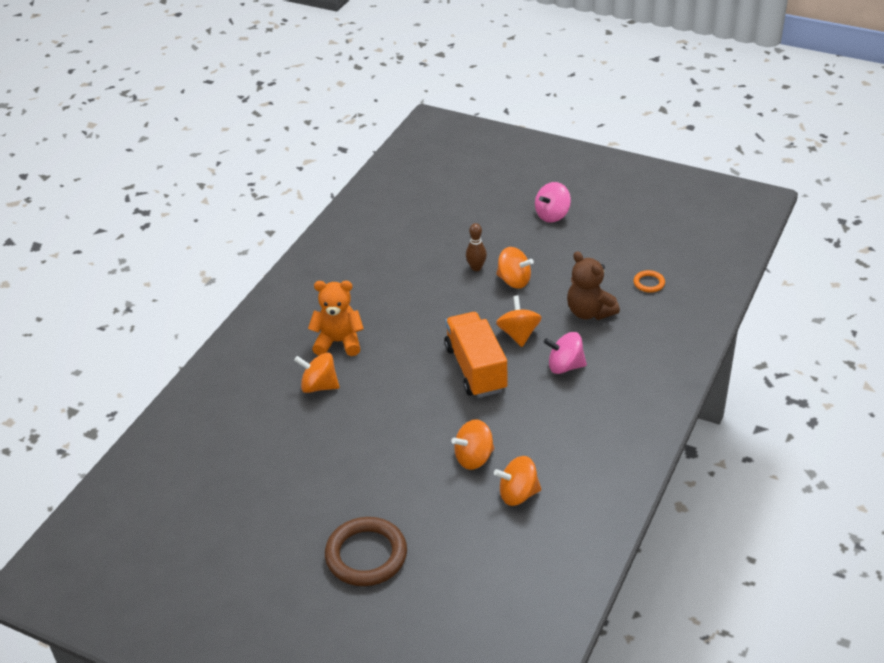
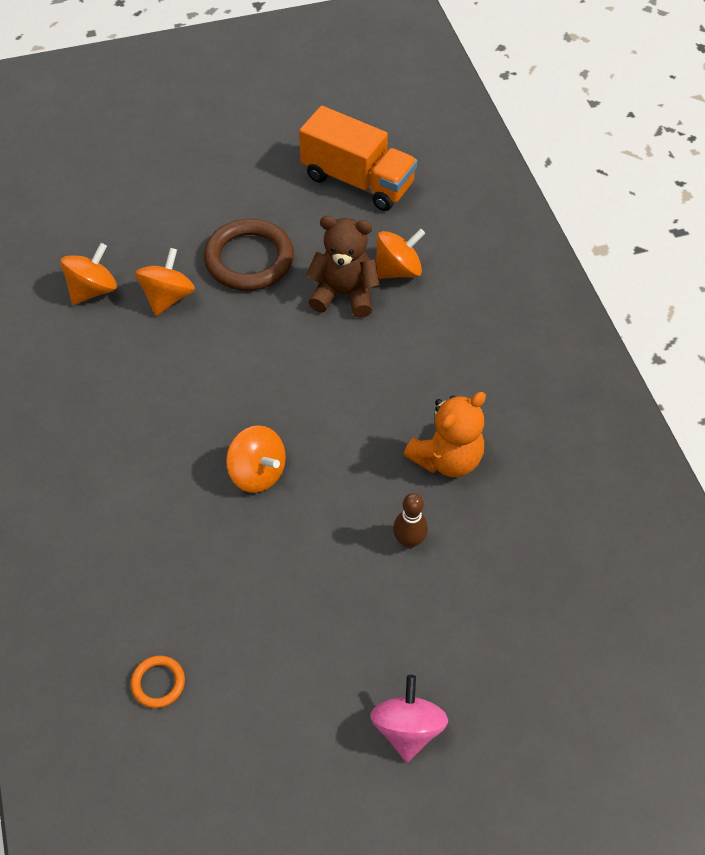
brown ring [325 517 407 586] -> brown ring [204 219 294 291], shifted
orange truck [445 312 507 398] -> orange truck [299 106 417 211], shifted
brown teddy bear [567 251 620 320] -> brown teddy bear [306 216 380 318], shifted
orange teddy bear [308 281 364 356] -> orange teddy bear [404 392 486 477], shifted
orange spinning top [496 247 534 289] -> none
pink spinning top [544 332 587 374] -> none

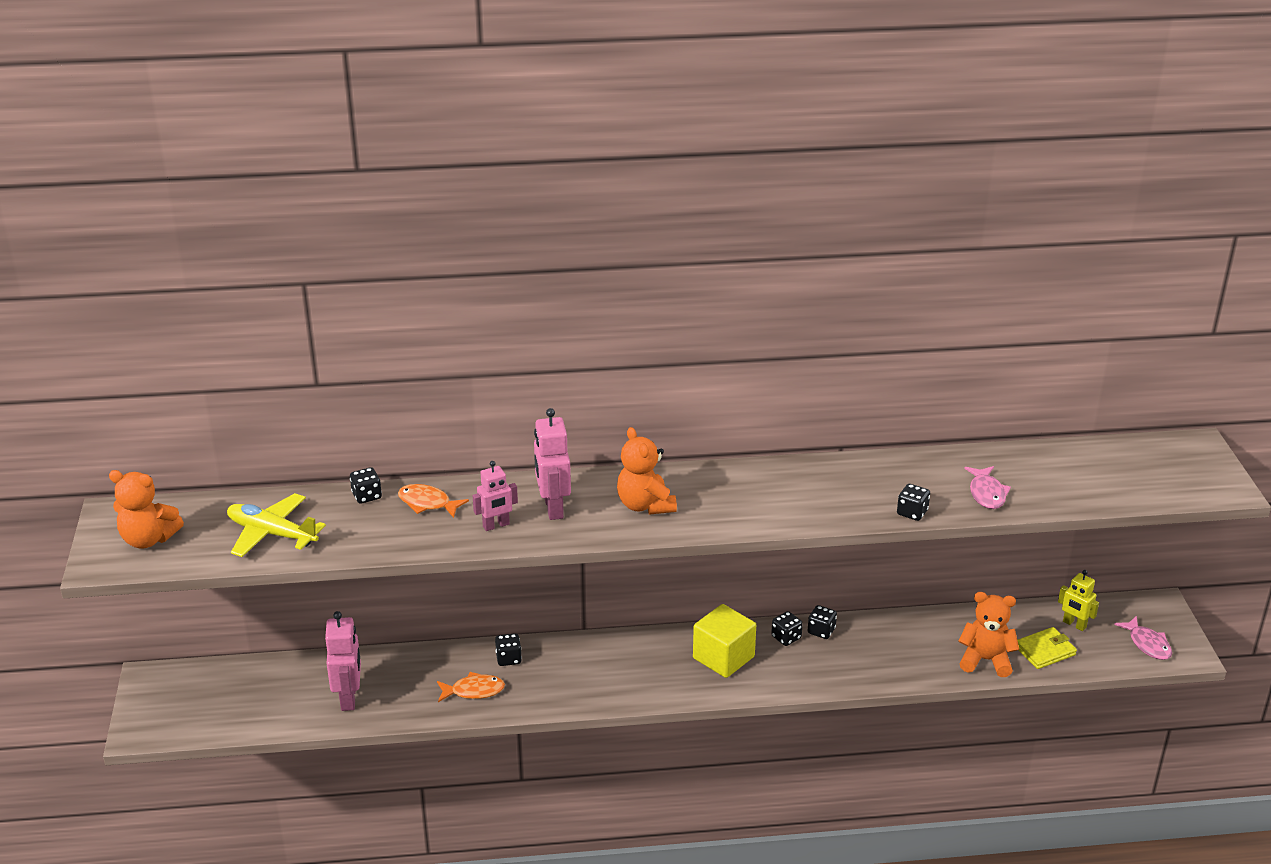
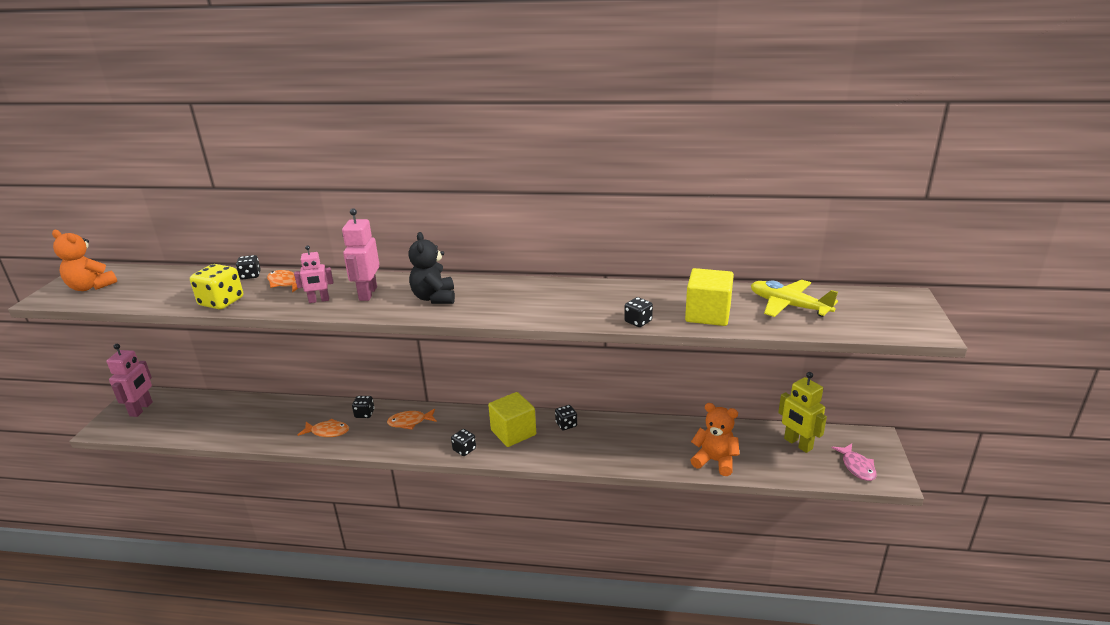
pink robot [325 611 361 711] -> pink robot [107 344 153 417], shifted
none -> yellow dice [190 264 243 309]
none -> orange fish [387 408 437 430]
orange teddy bear [617 427 677 515] -> black teddy bear [408 232 455 304]
black dice [808 605 837 639] -> black dice [451 429 476 456], shifted
pink fish [964 466 1011 509] -> yellow cube [685 268 734 326]
yellow plane [227 493 326 557] -> yellow plane [751 280 838 317], shifted
yellow robot [1058 570 1099 631] -> yellow robot [778 372 827 453], x1.53
yellow wallet [1018 627 1077 669] -> none

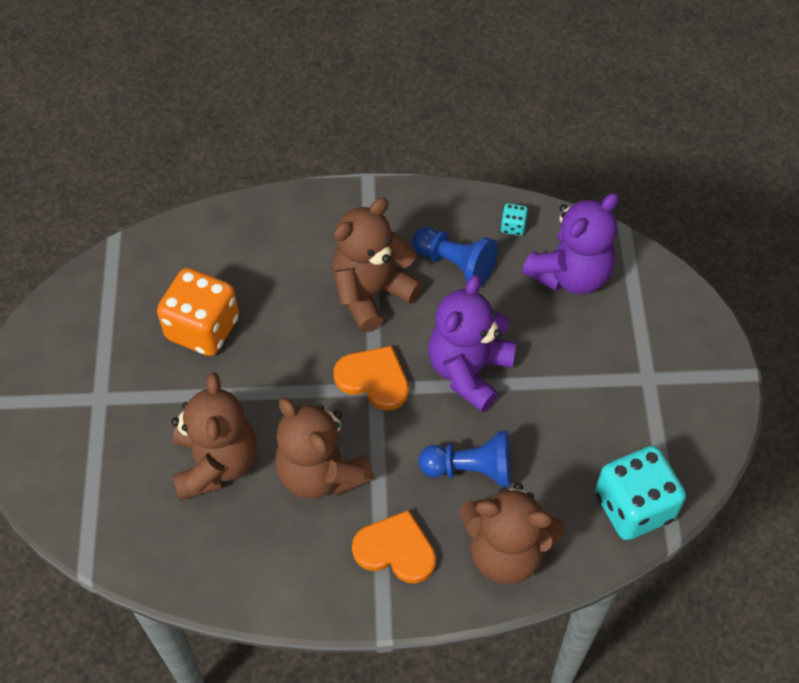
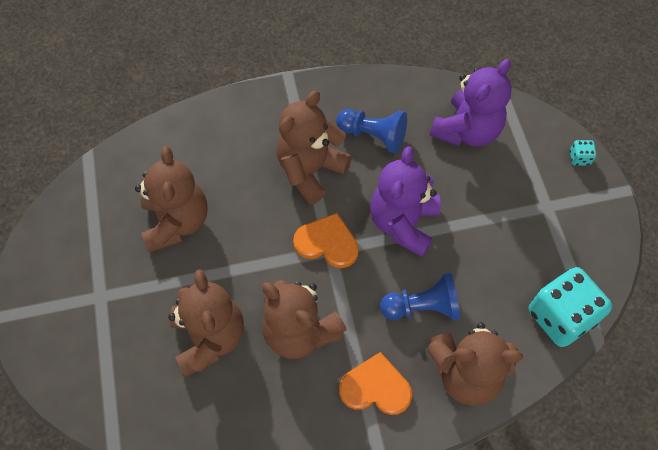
orange dice [157 268 239 356] -> brown teddy bear [135 146 208 253]
turquoise dice [500 203 528 236] -> turquoise dice [570 140 596 166], shifted

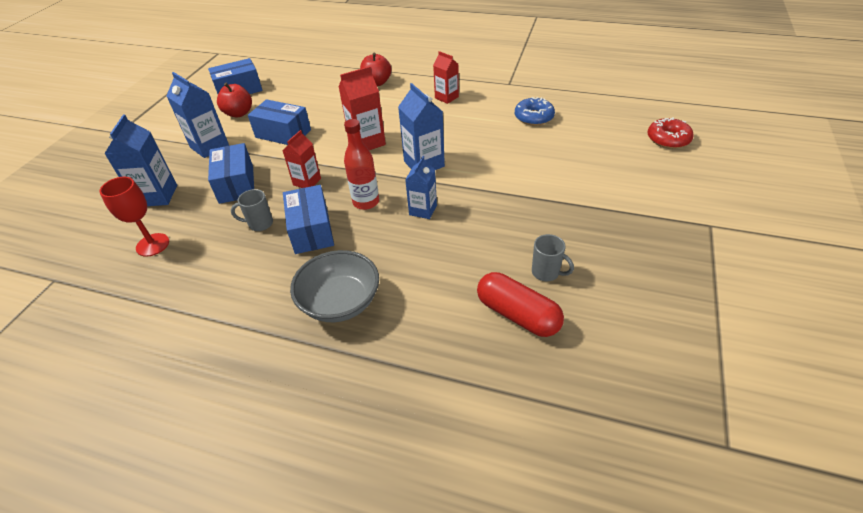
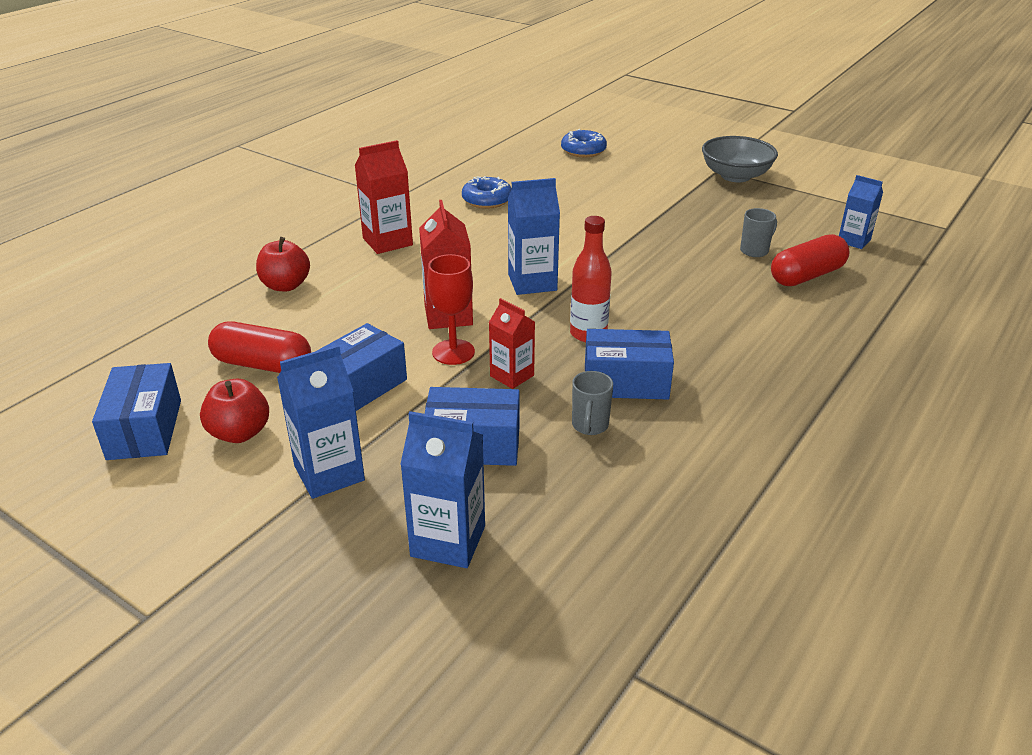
none -> red capsule [208 321 311 373]
red carton [433 51 459 104] -> red carton [354 140 413 254], x1.52
red goblet [99 177 169 257] -> red goblet [427 254 475 365], shifted
red donut [648 117 694 149] -> blue donut [561 129 607 157]
grey bowl [290 250 379 322] -> grey bowl [702 136 778 182], shifted
blue carton [405 156 437 219] -> blue carton [839 175 883 249], shifted

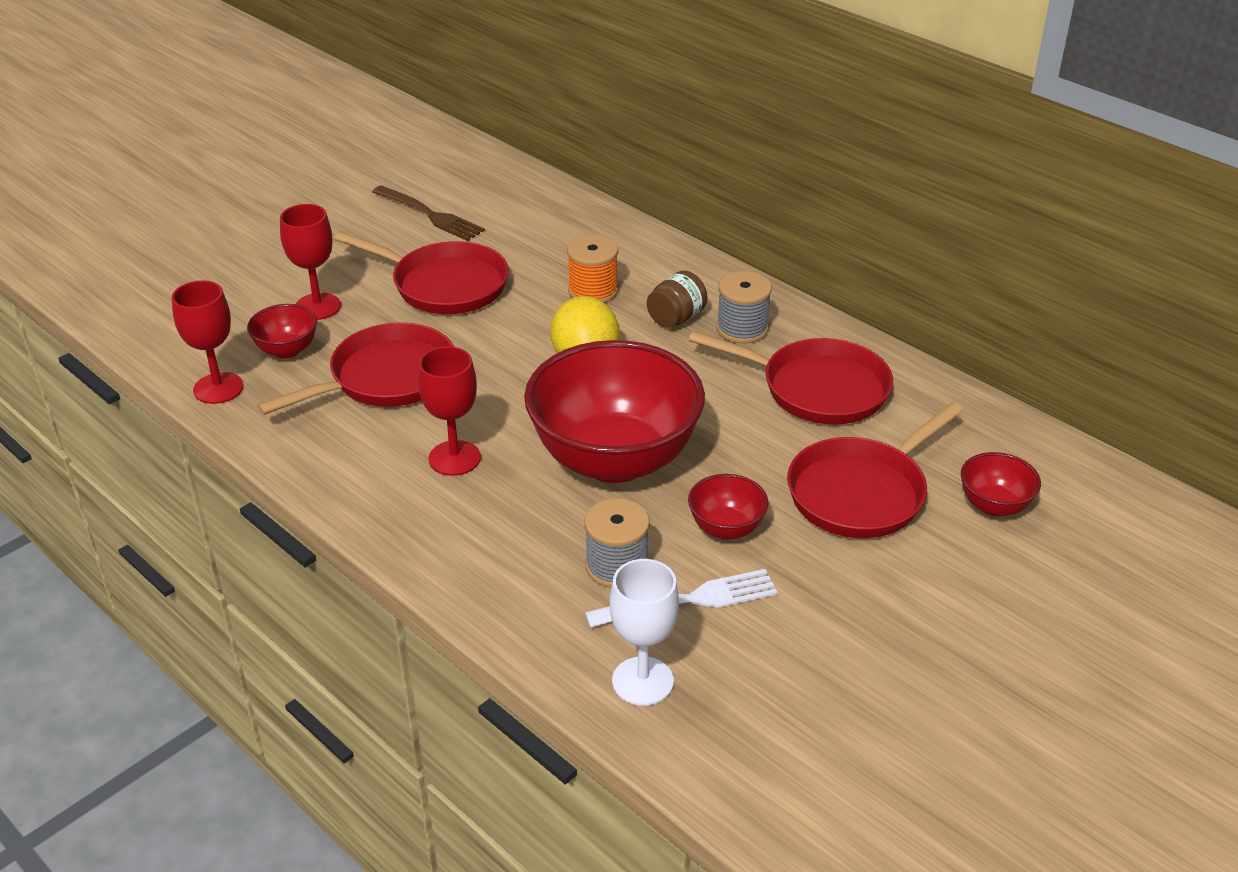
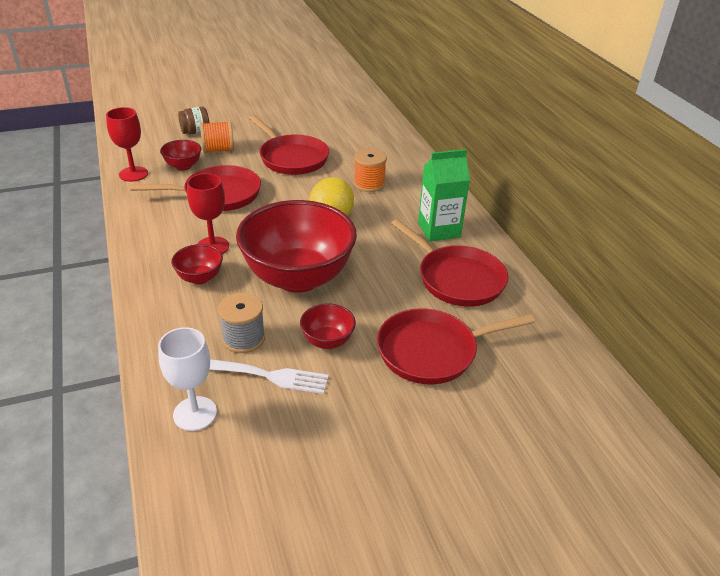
red bowl [961 452 1041 516] -> red bowl [171 244 223 284], shifted
brown jar [647 271 708 328] -> brown jar [178 107 210 134], shifted
red goblet [280 204 341 320] -> orange spool [200 121 234 153]
grey spool [716 271 772 344] -> green carton [418 149 470 242]
brown fork [372 185 485 241] -> none

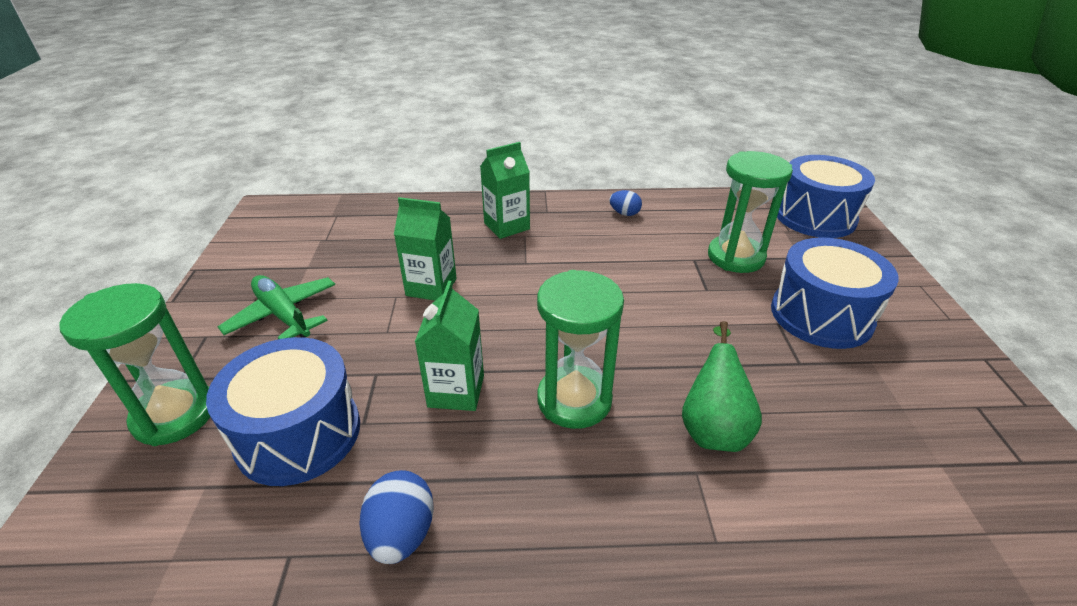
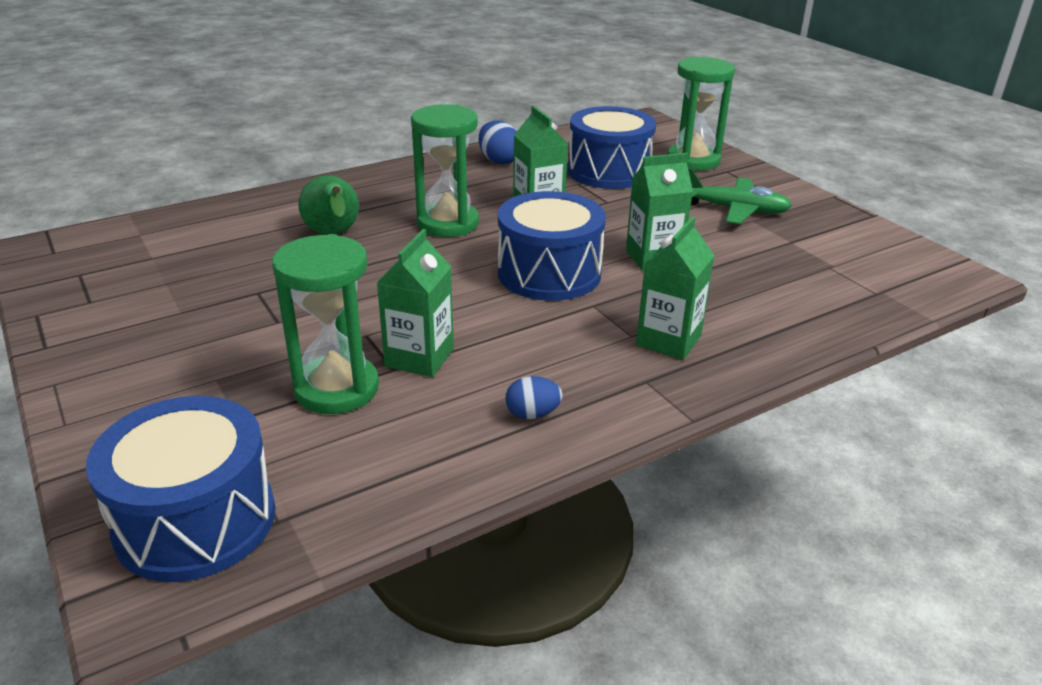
none -> green carton [377 229 454 377]
blue drum [771 238 899 349] -> blue drum [498 191 606 301], shifted

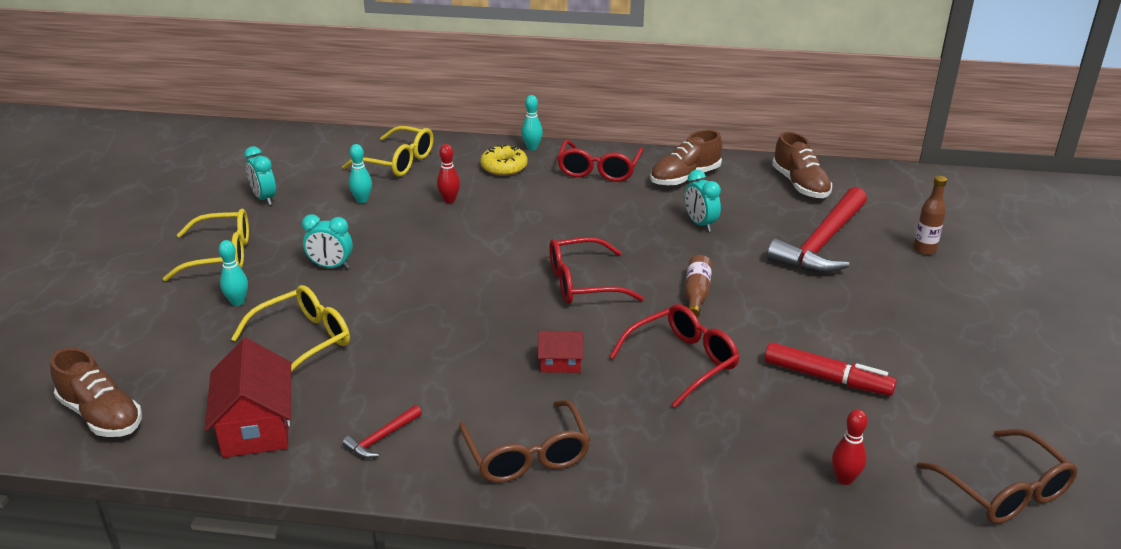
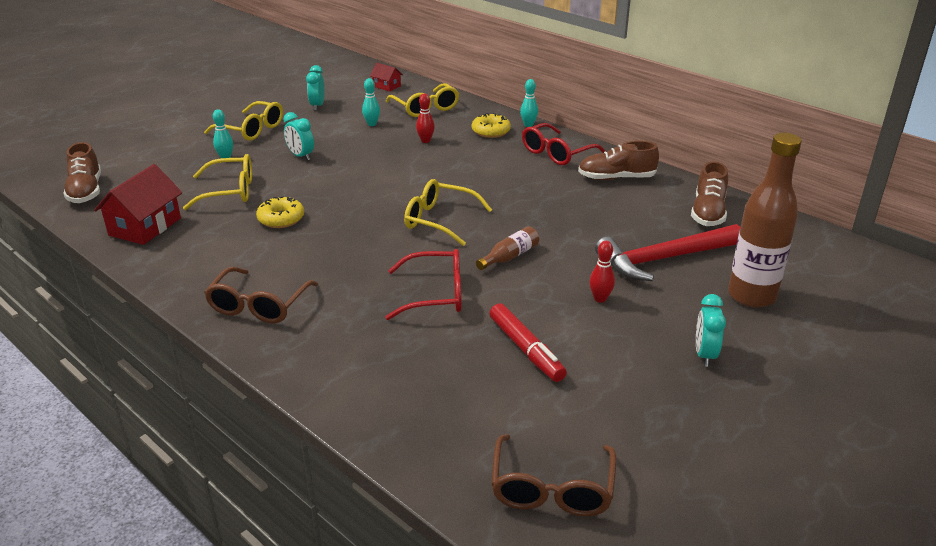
none -> yellow donut [256 196 304 228]
red house [538 331 583 373] -> red house [370 63 403 92], shifted
red glasses [549 237 644 304] -> yellow glasses [404 179 492 246]
red bowling pin [832 409 868 485] -> red bowling pin [589 241 615 303], shifted
turquoise clock [685 170 721 232] -> turquoise clock [696 294 726 367], shifted
brown bottle [913 176 947 255] -> brown bottle [728 133 802 308], x2.11
red hammer [342 405 422 458] -> none

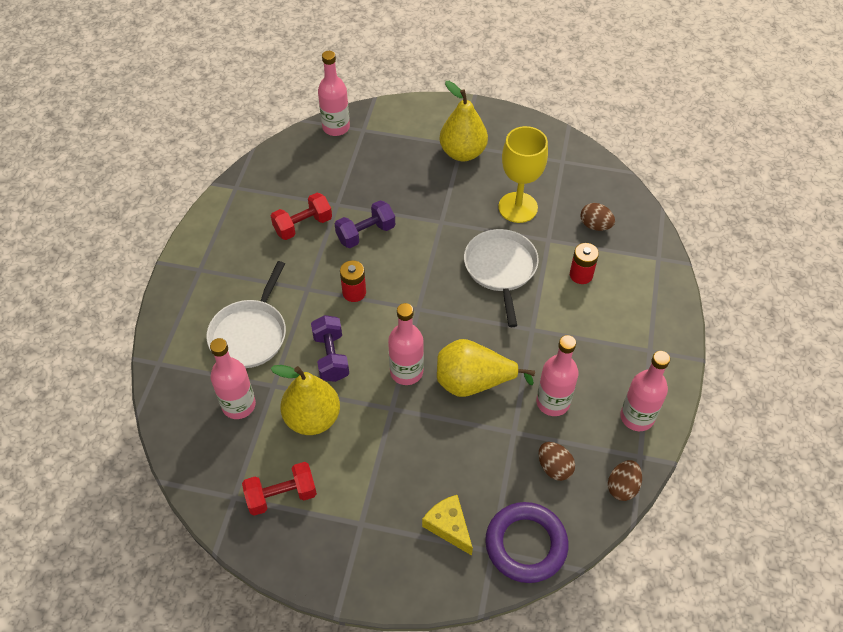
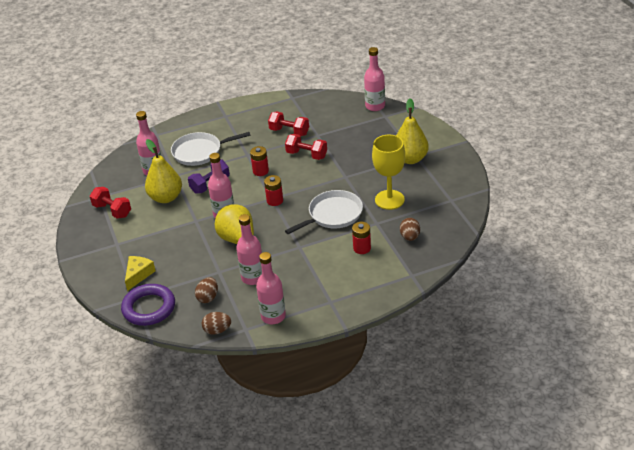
none -> red battery [264 175 283 206]
purple dumbbell [335 200 395 248] -> red dumbbell [285 134 327 160]

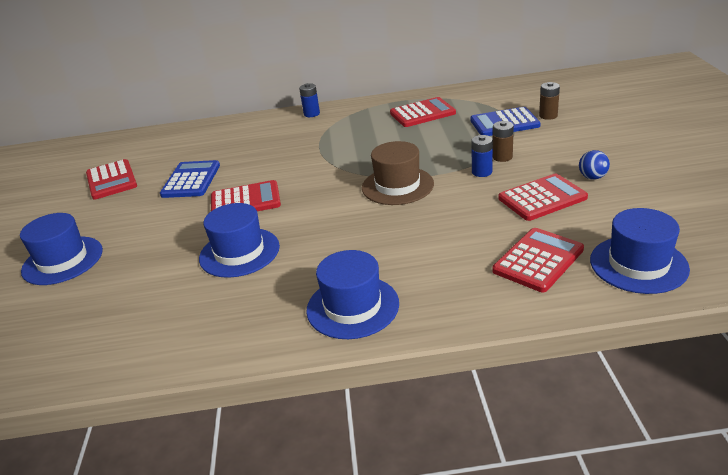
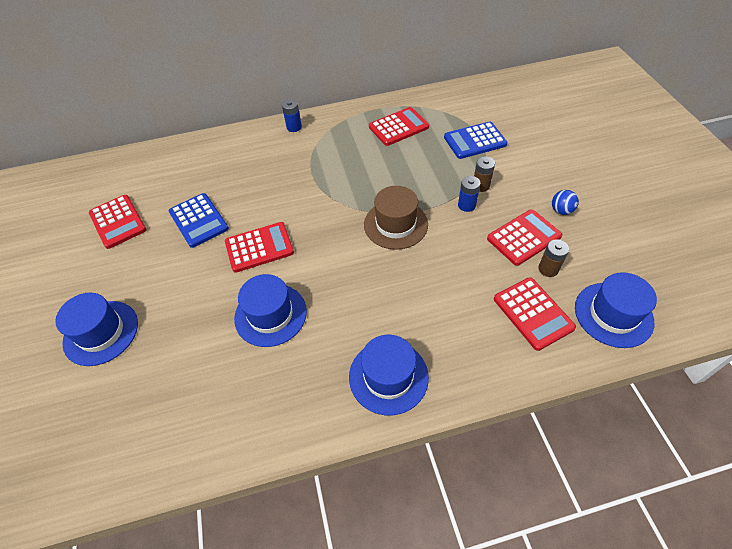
blue calculator [160 160 220 198] -> blue calculator [169 193 229 248], 150 degrees clockwise
red calculator [492 228 584 292] -> red calculator [494 277 576 351], 120 degrees clockwise
brown battery [539 82 560 120] -> brown battery [538 239 569 277], shifted

